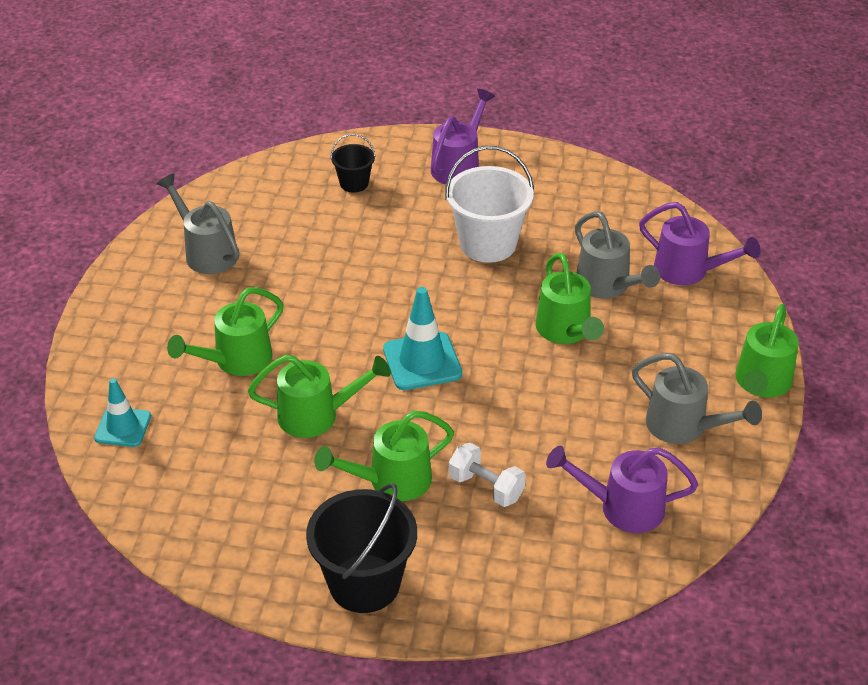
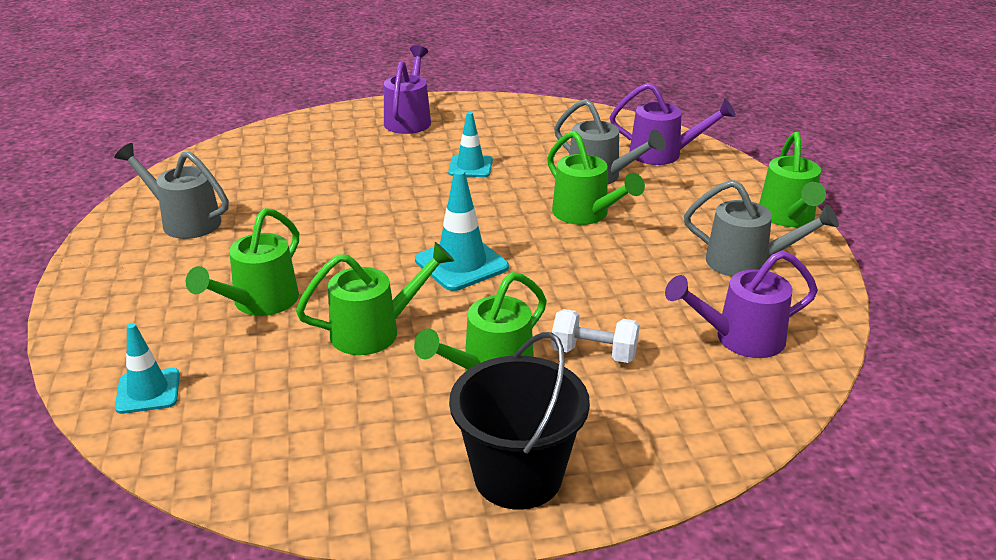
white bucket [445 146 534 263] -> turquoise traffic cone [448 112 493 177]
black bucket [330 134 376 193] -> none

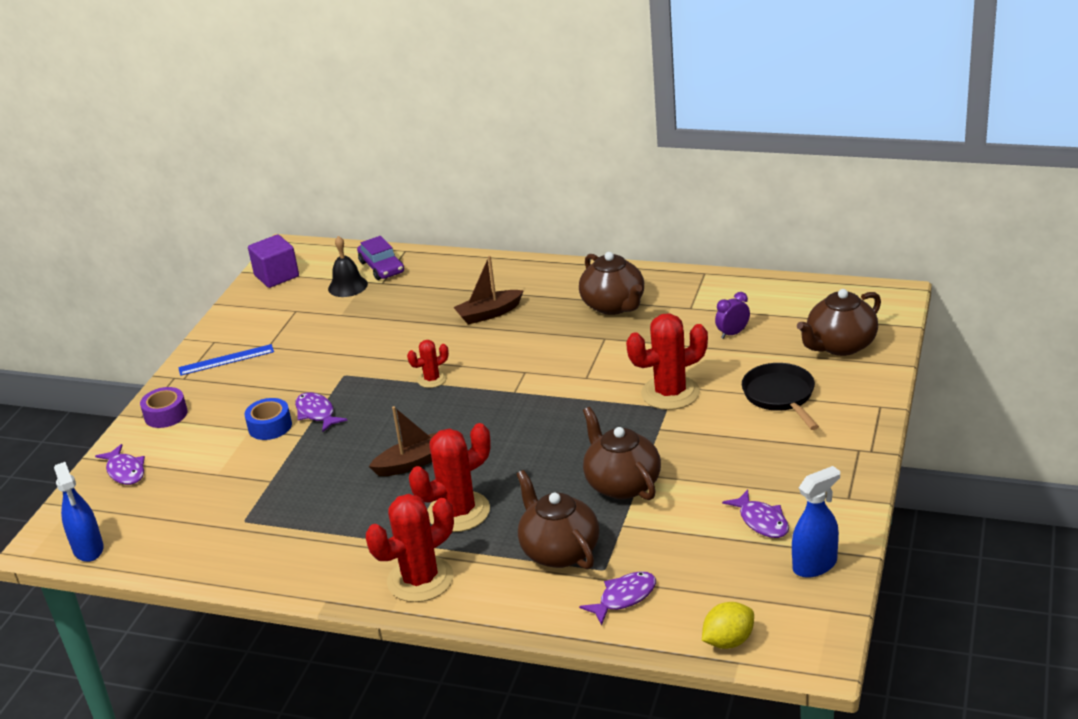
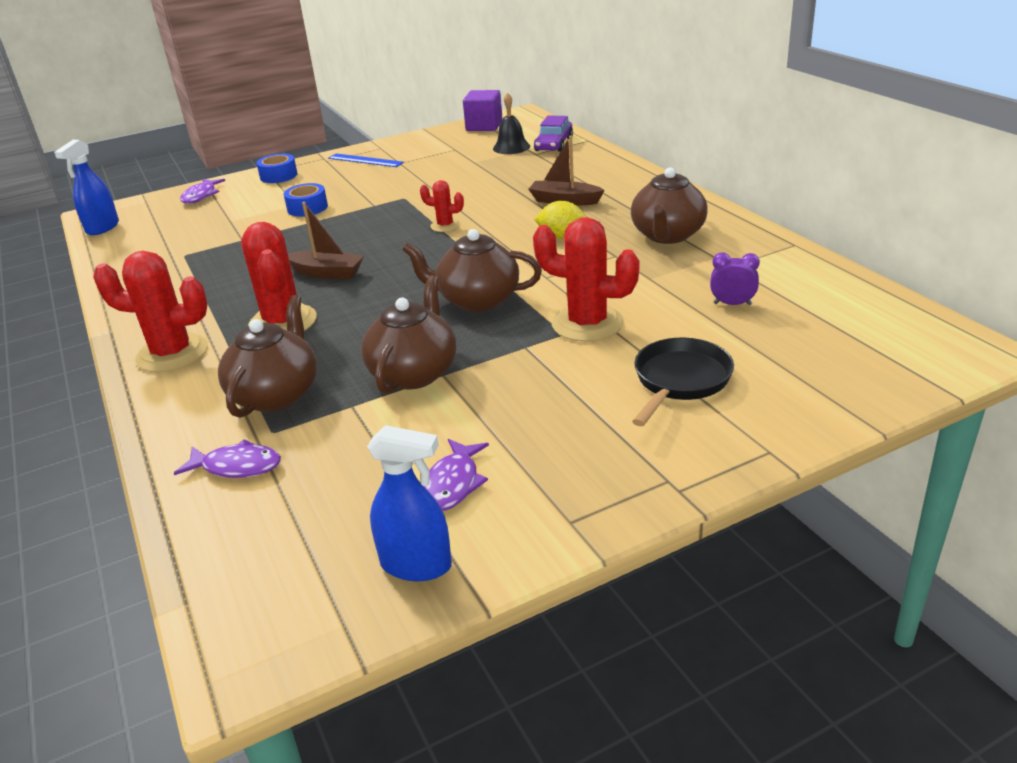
red cactus [409 423 491 532] -> red cactus [241 222 317 331], 60 degrees clockwise
purple tape [140 387 188 428] -> blue tape [256 154 297 183]
brown teapot [797 289 881 356] -> brown teapot [402 229 542 312], shifted
yellow lemon [702 602 754 649] -> yellow lemon [534 201 587 239], shifted
purple fish [295 392 348 433] -> none

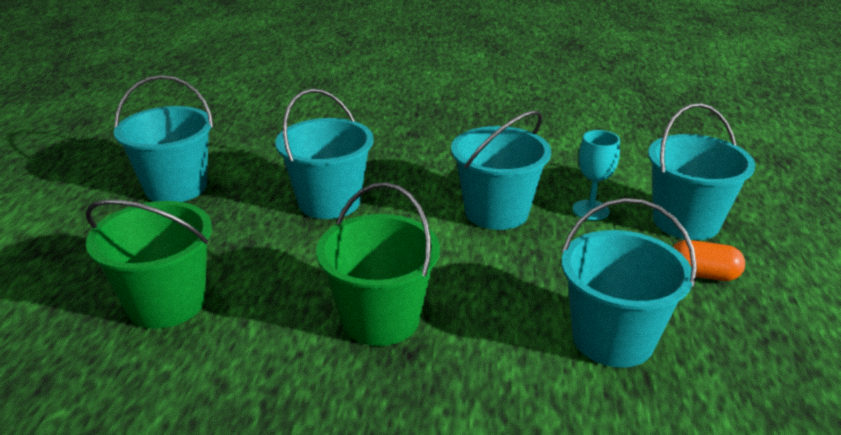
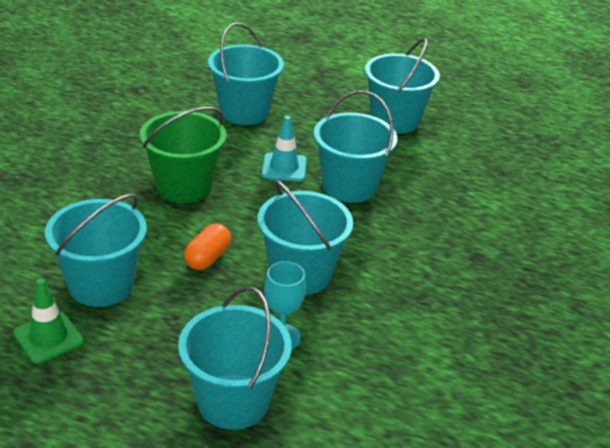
none -> green traffic cone [13 278 84 364]
orange capsule [673 240 745 281] -> orange capsule [184 223 231 270], shifted
green bucket [86 199 212 329] -> turquoise bucket [208 23 284 125]
none -> turquoise traffic cone [261 116 307 182]

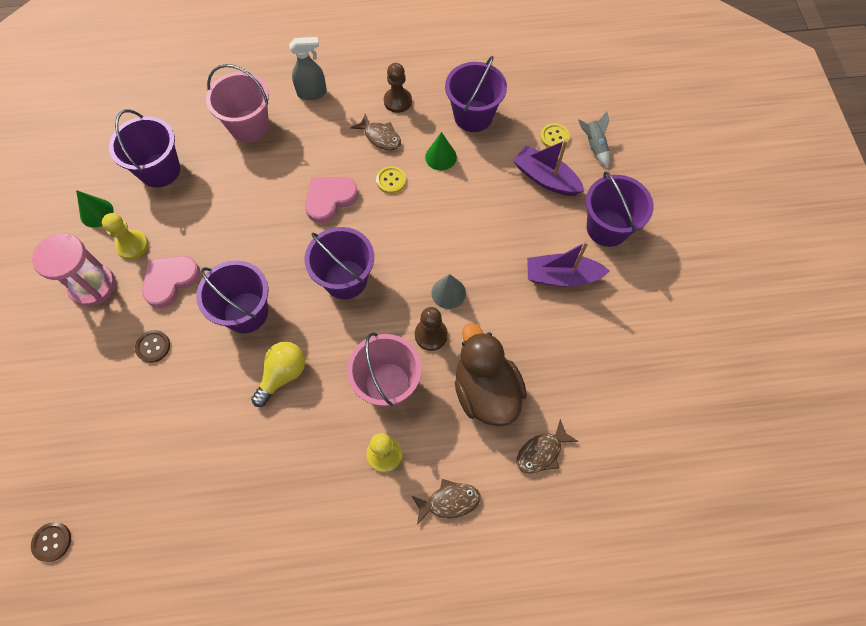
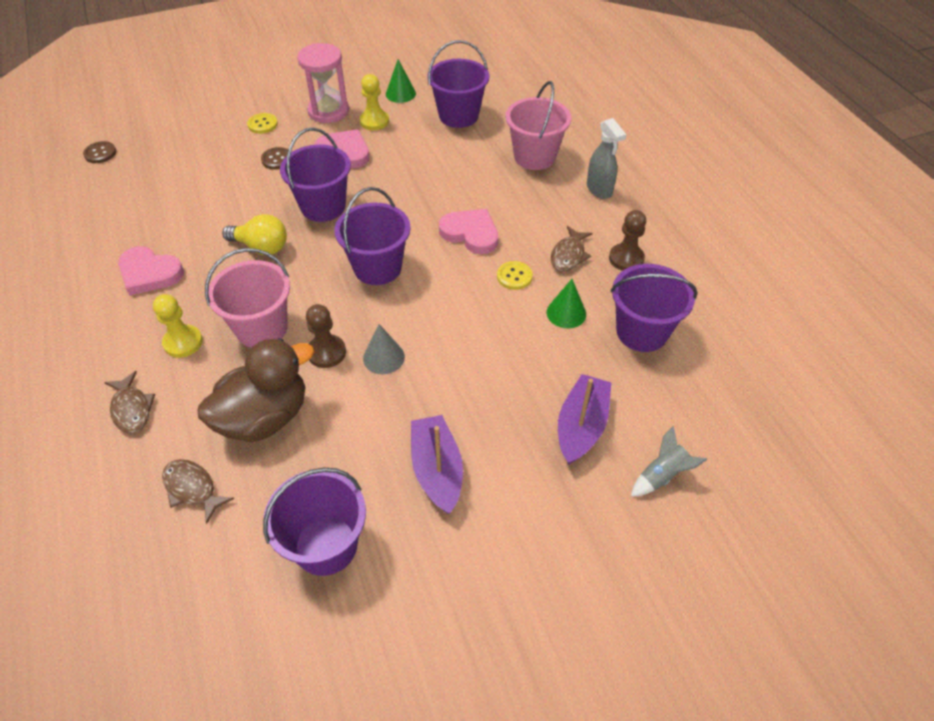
none -> pink heart [118 246 184 295]
yellow button [540 123 570 148] -> yellow button [247 113 278 134], shifted
purple bucket [586 171 654 247] -> purple bucket [263 468 366 576], shifted

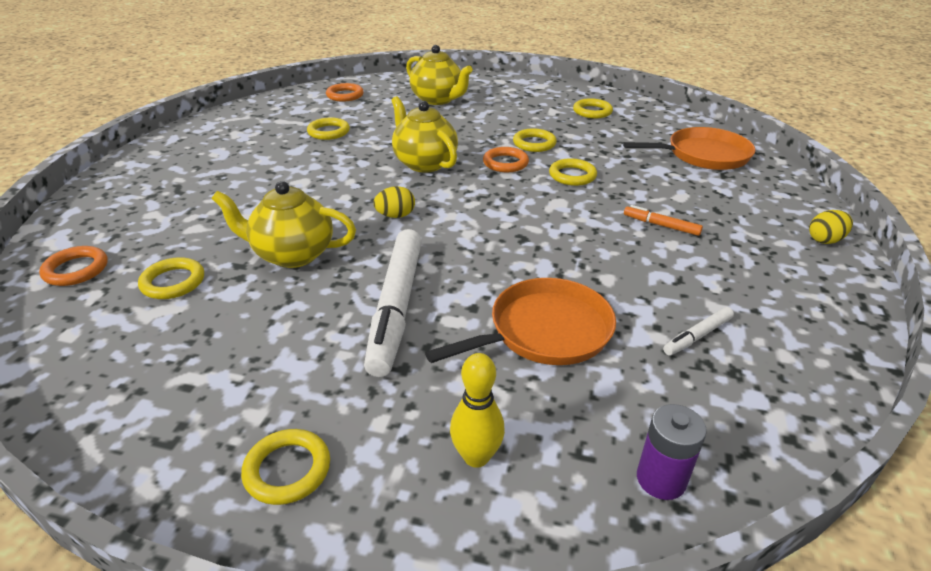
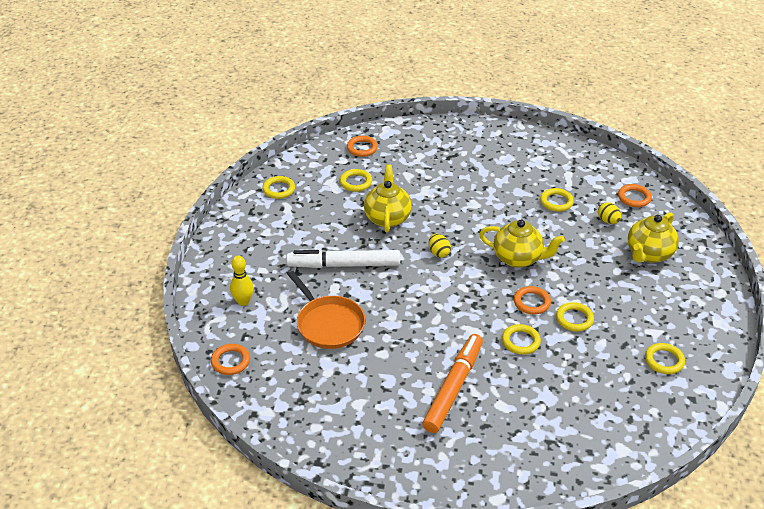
purple battery [637 404 707 500] -> orange ring [211 344 250 375]
yellow ring [241 429 330 505] -> yellow ring [262 176 295 199], shifted
orange marker [624 205 703 236] -> orange marker [422 334 483 433], x2.21
yellow teapot [391 96 458 173] -> yellow teapot [479 219 565 268], 60 degrees clockwise
yellow egg [809 210 853 244] -> yellow egg [598 202 621 224], shifted
orange pan [623 127 756 170] -> none
white marker [663 307 734 355] -> none

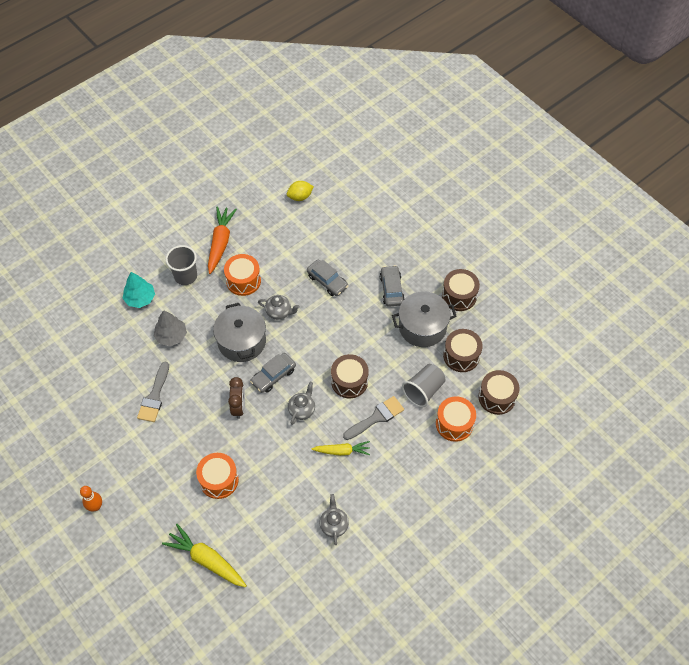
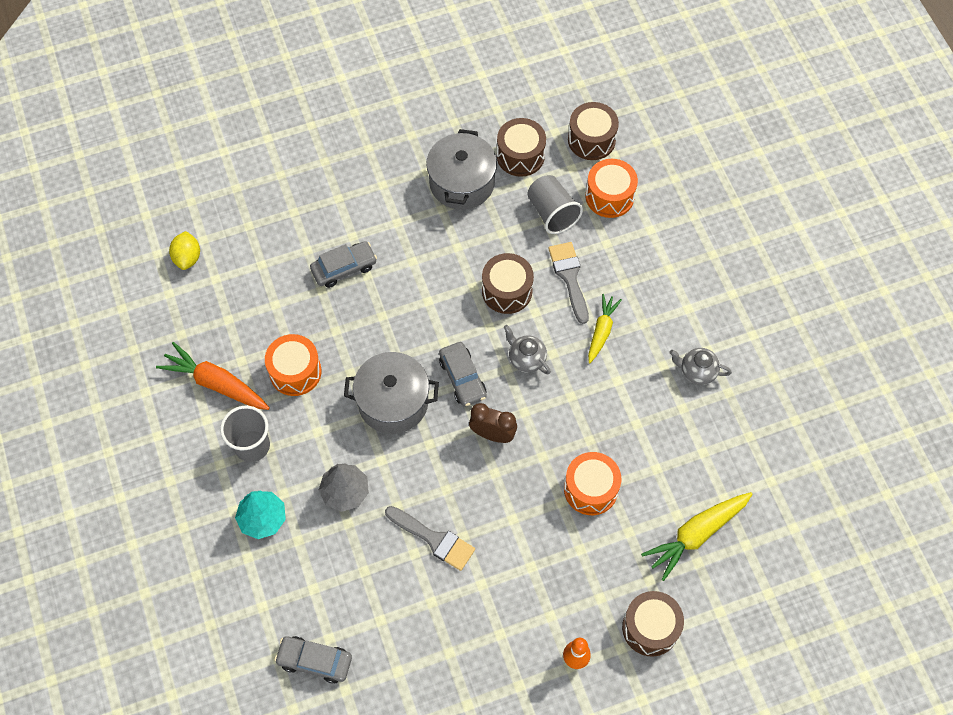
grey car [380 265 405 307] -> grey car [274 636 352 684], shifted
brown drum [442 269 480 311] -> brown drum [622 591 684 657], shifted
grey teapot [258 295 300 320] -> none

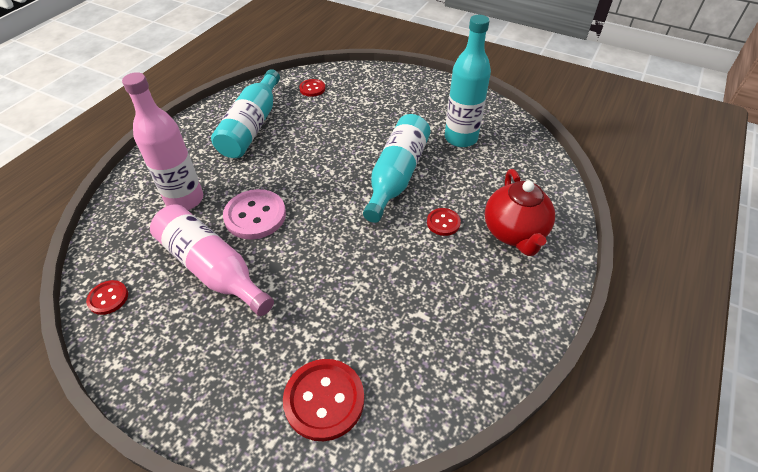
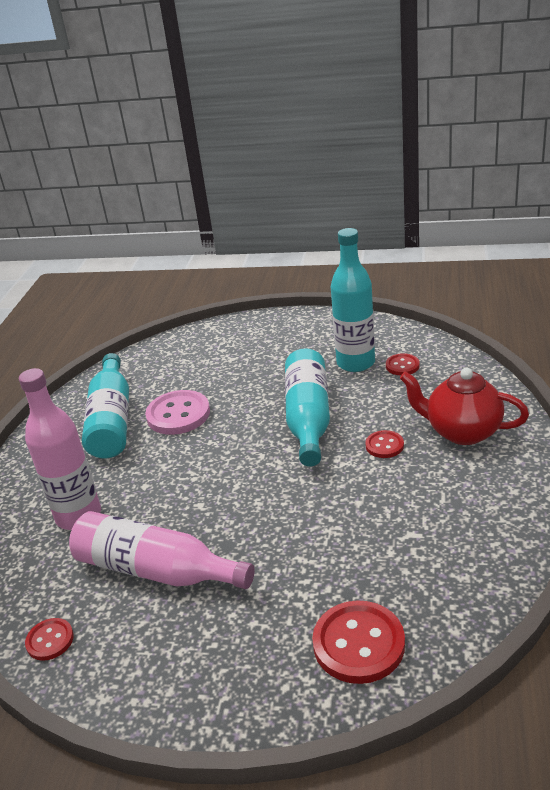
pink button [223 189 286 239] -> pink button [145 390 210 435], shifted
red button [299 79 325 97] -> red button [386 353 420 376], shifted
red teapot [485 169 555 256] -> red teapot [400 368 529 445], 135 degrees clockwise

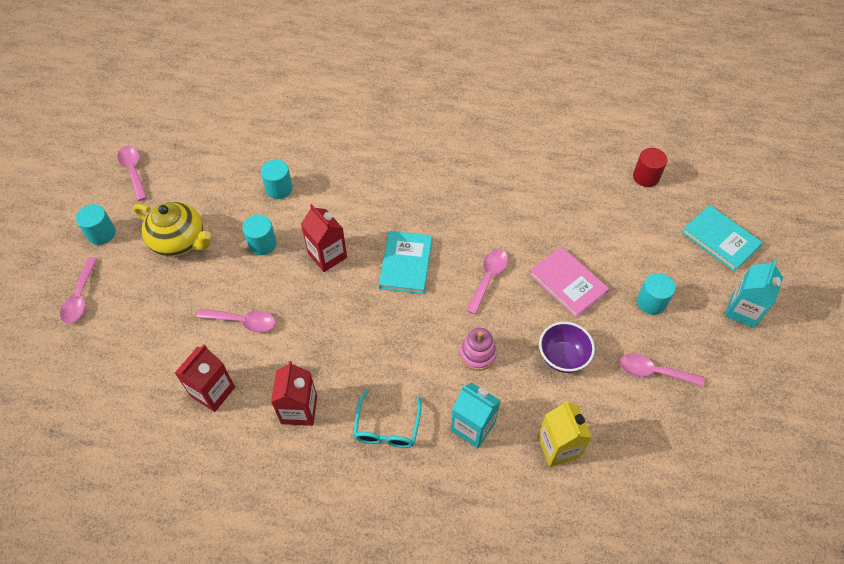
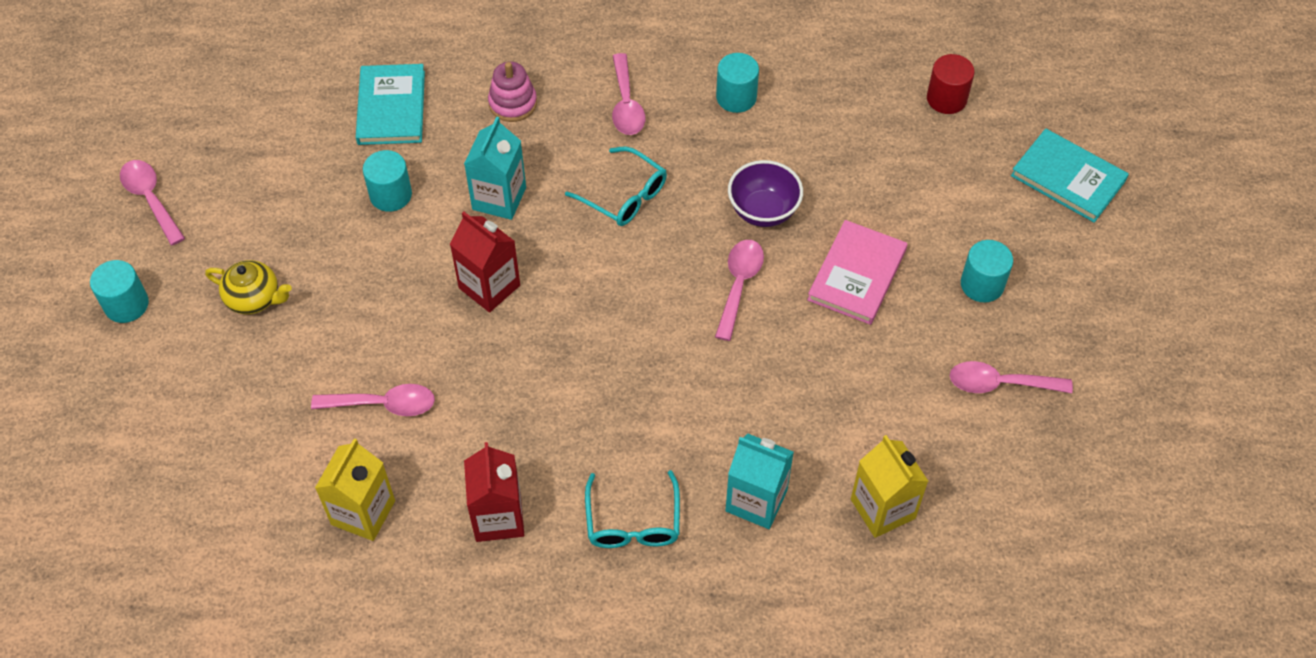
yellow teapot [133 201 211 257] -> yellow teapot [205 260 292 314], x0.63
red carton [175 344 235 412] -> yellow carton [315 438 395 541]
turquoise book [379 231 432 294] -> turquoise book [356 64 425 145], shifted
turquoise carton [725 260 783 328] -> turquoise carton [464 117 526 220], shifted
pink stacking toy [460 328 497 371] -> pink stacking toy [488 62 537 122], shifted
none -> turquoise glasses [565 146 667 226]
pink spoon [60 257 98 324] -> pink spoon [612 53 645 135], shifted
turquoise cylinder [242 215 277 255] -> turquoise cylinder [716 53 759 113], shifted
purple bowl [539 322 595 373] -> purple bowl [728 160 803 227], shifted
pink book [529 246 609 318] -> pink book [807 220 908 325], 75 degrees clockwise

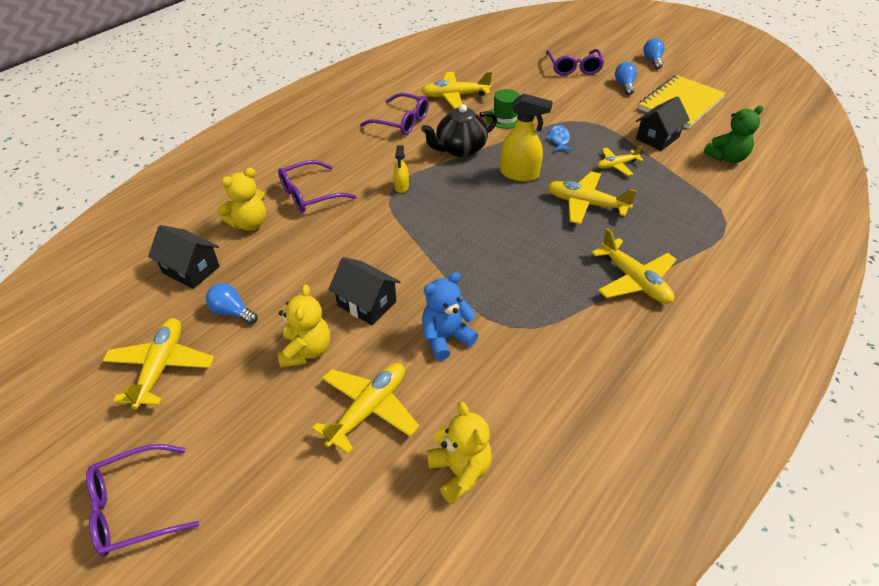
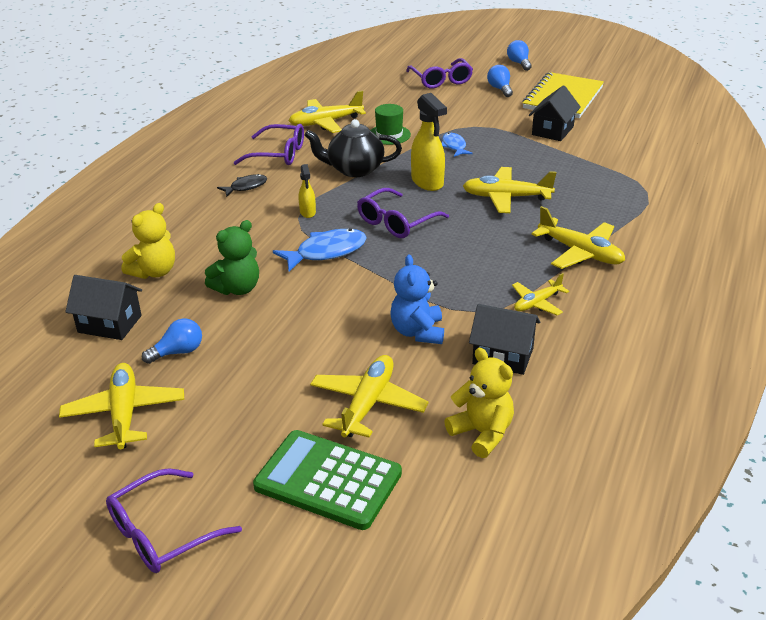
blue light bulb [206 283 257 324] -> blue light bulb [142 318 202 364], 135 degrees clockwise
green teddy bear [704 105 763 163] -> green teddy bear [205 220 259 295], shifted
none -> black fish [217 174 267 197]
none -> green calculator [253 430 402 530]
none -> blue fish [273 228 367 272]
black teapot [421 104 497 157] -> black teapot [304 119 402 177], 45 degrees clockwise
purple glasses [278 160 357 213] -> purple glasses [357 188 449 238], shifted
blue teddy bear [422 272 478 361] -> blue teddy bear [390 255 444 344], 45 degrees counterclockwise
yellow spray bottle [500 93 553 182] -> yellow spray bottle [411 93 447 191], 60 degrees clockwise
black house [328 257 401 325] -> black house [469 304 540 375], shifted
yellow plane [598 146 644 176] -> yellow plane [512 273 569 315], shifted
yellow teddy bear [278 284 330 368] -> none

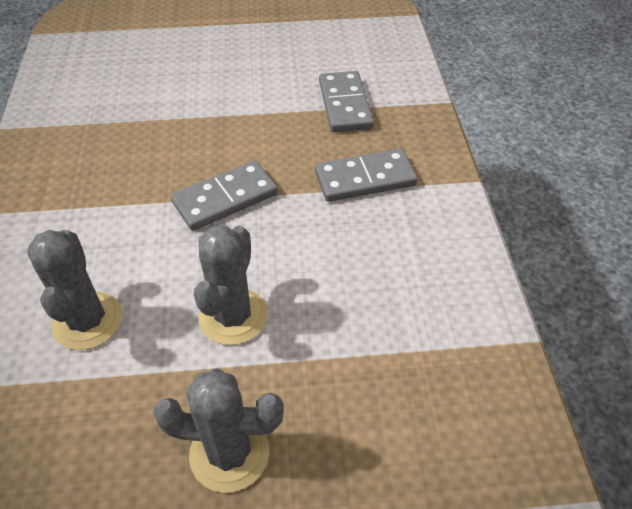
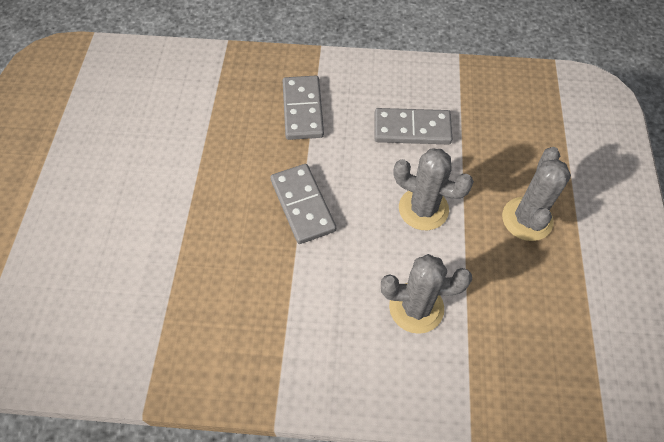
grey domino [319 71 374 132] -> grey domino [374 108 452 144], shifted

